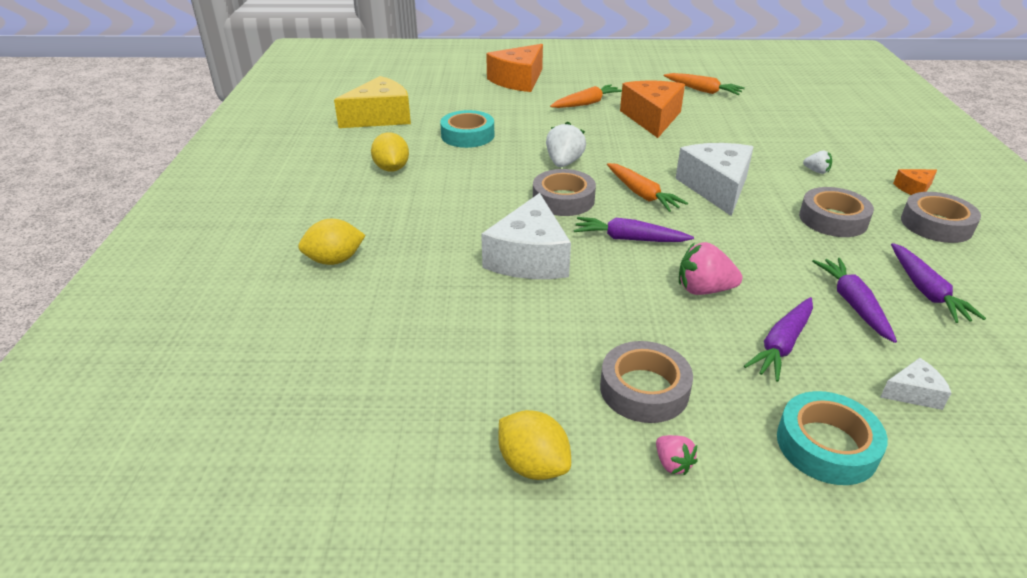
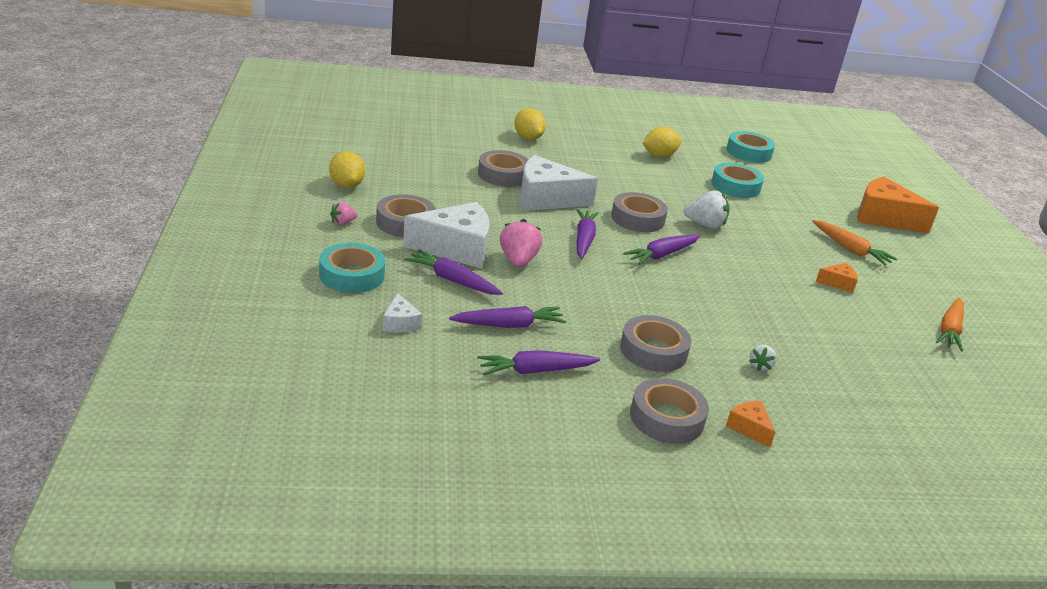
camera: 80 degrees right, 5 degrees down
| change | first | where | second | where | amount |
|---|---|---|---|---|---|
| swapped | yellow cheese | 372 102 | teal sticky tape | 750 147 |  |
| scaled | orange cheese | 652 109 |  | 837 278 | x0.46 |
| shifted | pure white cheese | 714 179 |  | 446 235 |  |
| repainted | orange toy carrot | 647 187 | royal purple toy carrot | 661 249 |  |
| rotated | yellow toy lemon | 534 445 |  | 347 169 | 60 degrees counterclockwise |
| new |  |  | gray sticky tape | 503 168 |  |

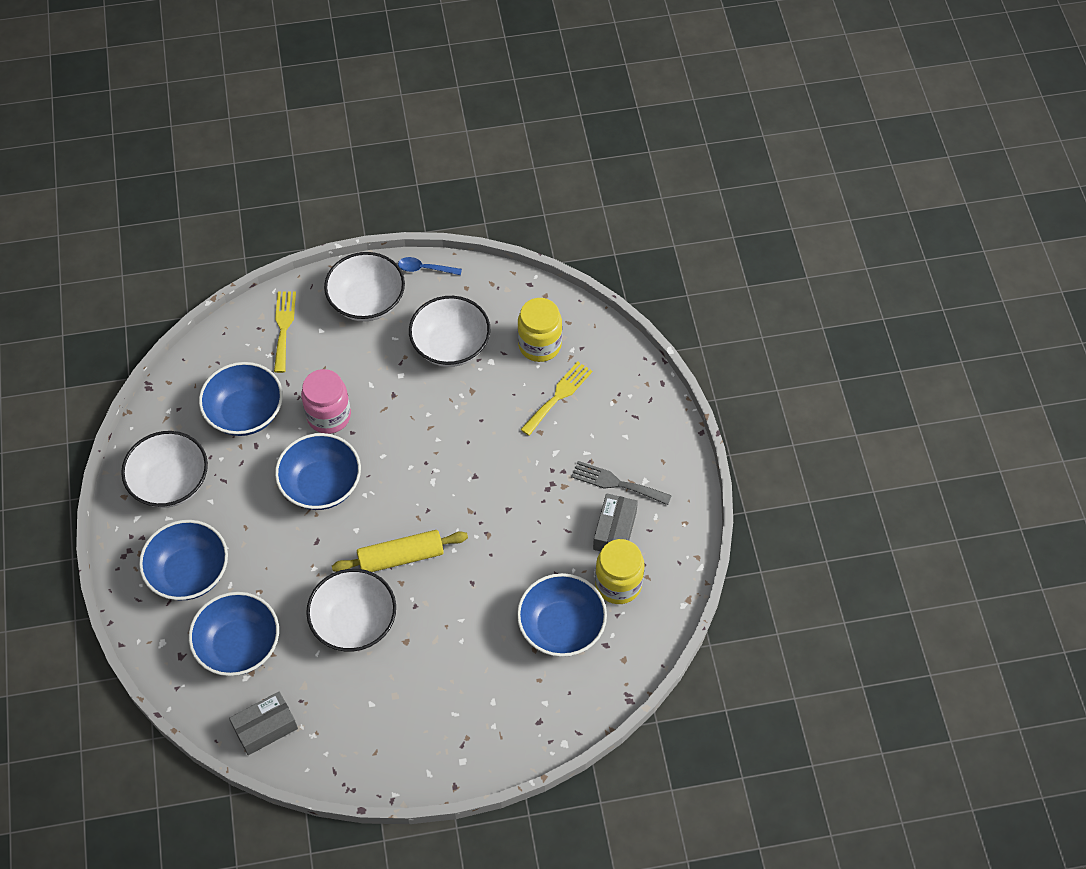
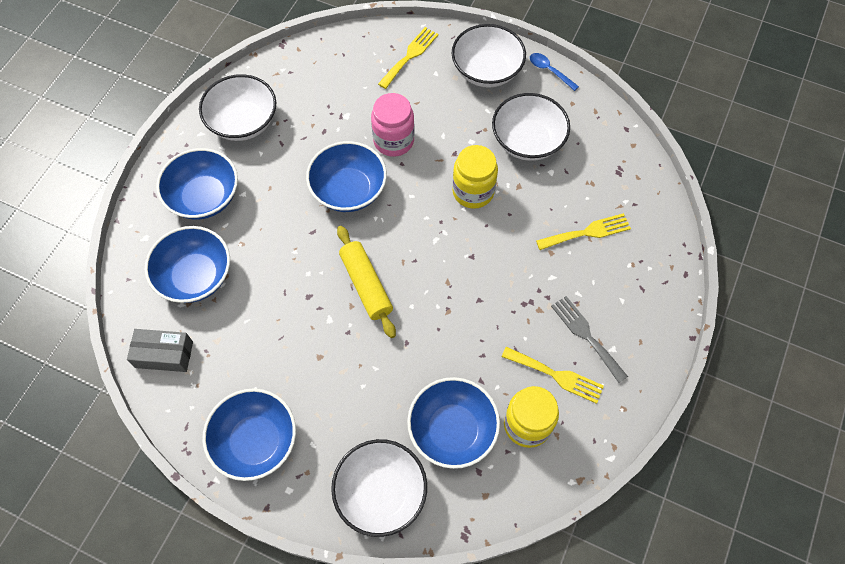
camera: 35 degrees right, 5 degrees up
| change | first | where | second | where | amount |
|---|---|---|---|---|---|
| shifted | yellow jar | 540 330 |  | 475 177 |  |
| shifted | cobalt serving bowl | 241 399 |  | 249 435 |  |
| swapped | gray package | 615 522 | yellow table fork | 553 375 |  |
| rotated | yellow pastry roller | 400 551 |  | 366 282 | 45 degrees clockwise |
| shifted | pure white serving bowl | 351 610 |  | 379 488 |  |

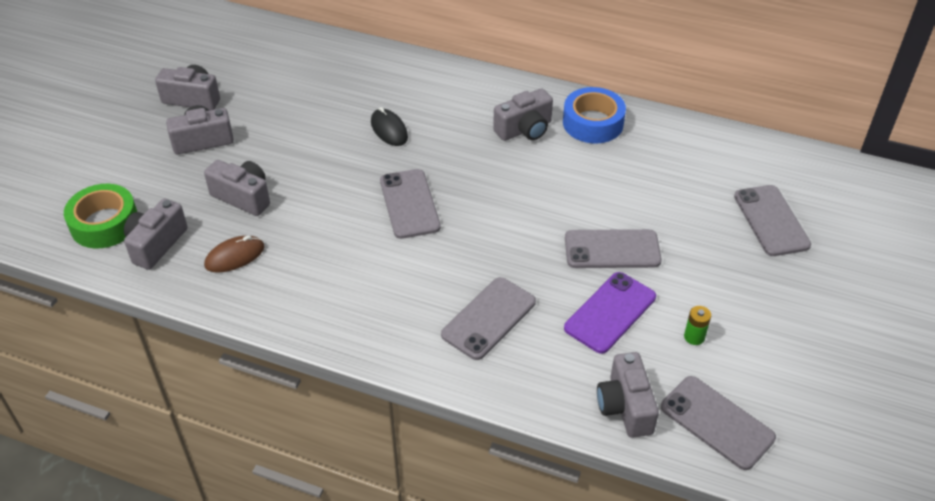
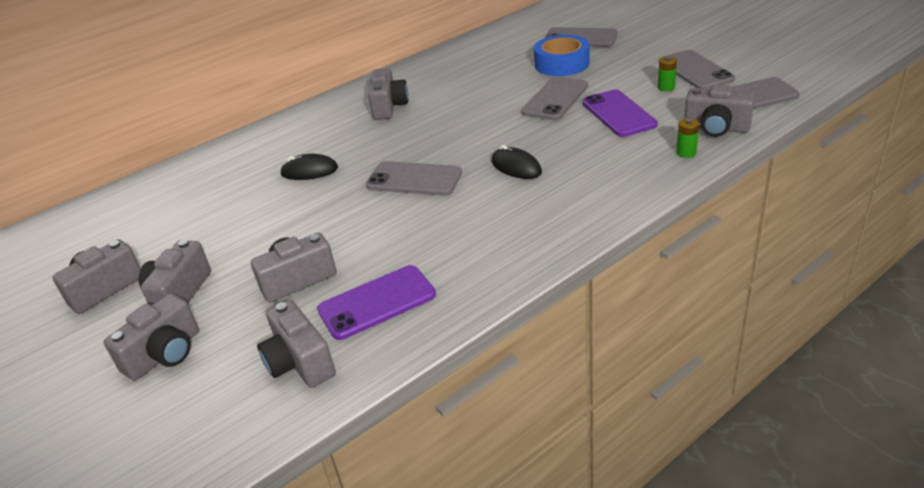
camera: 55 degrees left, 10 degrees down
| change | first | where | second | where | amount |
|---|---|---|---|---|---|
| shifted | cobalt sticky tape | 594 115 |  | 562 55 |  |
| gone | leaf-green sticky tape | 100 216 |  |  |  |
| swapped | brown mouse | 234 254 | royal purple phone | 376 302 |  |
| shifted | gray phone | 488 318 |  | 697 69 |  |
| new |  |  | leaf-green AA battery | 687 138 |  |
| new |  |  | black mouse | 517 162 |  |
| new |  |  | gray compact camera | 151 337 |  |

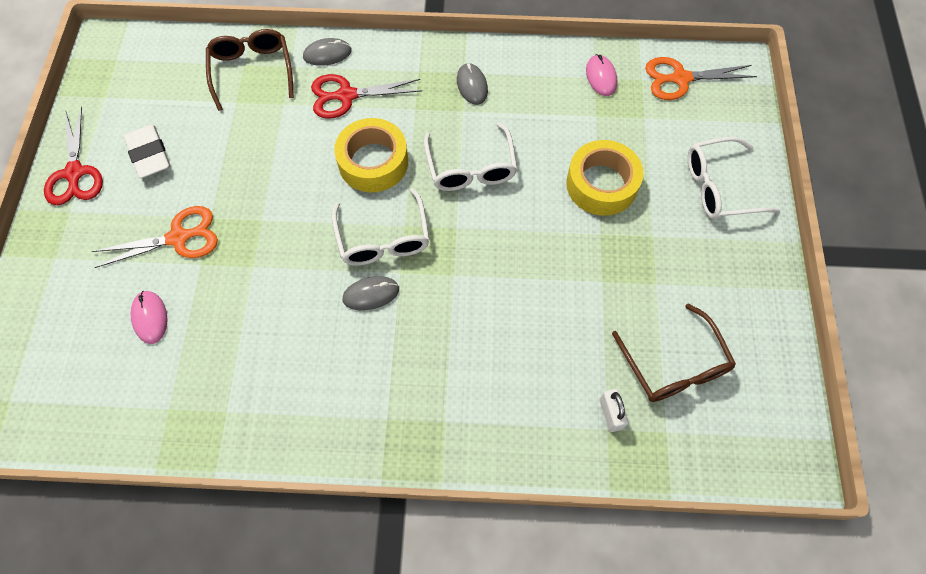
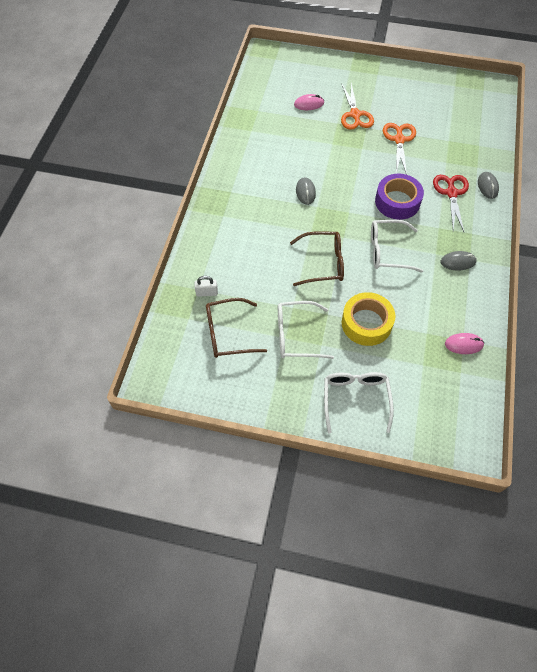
camera: 100 degrees right, 5 degrees down
| change | first | where | second | where | amount |
|---|---|---|---|---|---|
| shifted | brown spectacles | 250 70 |  | 317 258 |  |
| shifted | orange shears | 701 78 |  | 399 149 |  |
| gone | scarlet shears | 73 156 |  |  |  |
| repainted | yellow sticky tape | 371 155 | royal purple sticky tape | 399 197 |  |
| gone | pure white gum eraser | 147 151 |  |  |  |
| shifted | pure white spectacles | 381 226 |  | 306 330 |  |

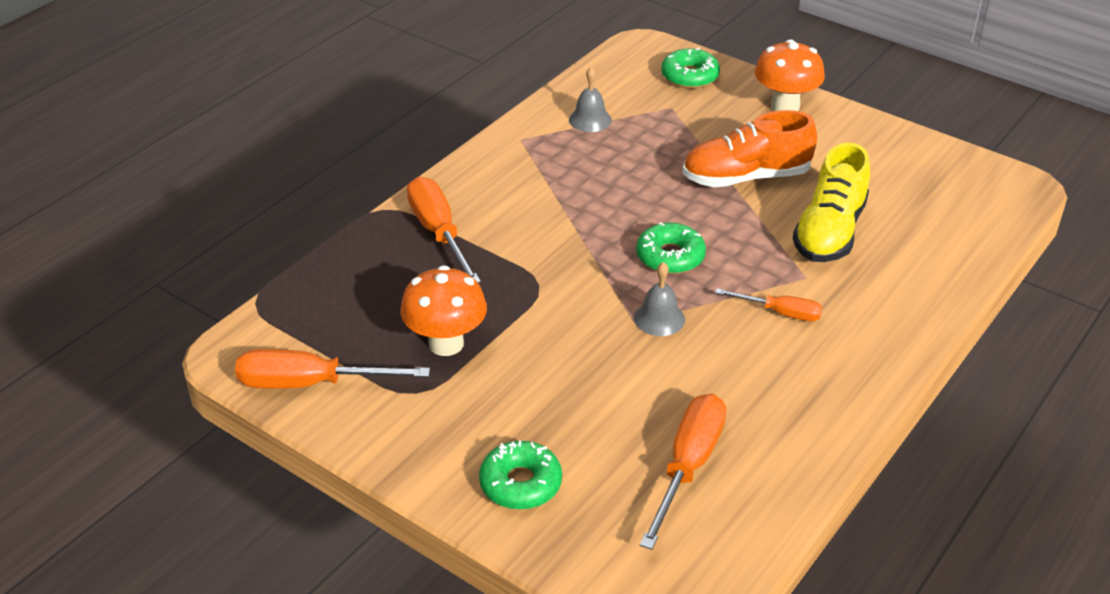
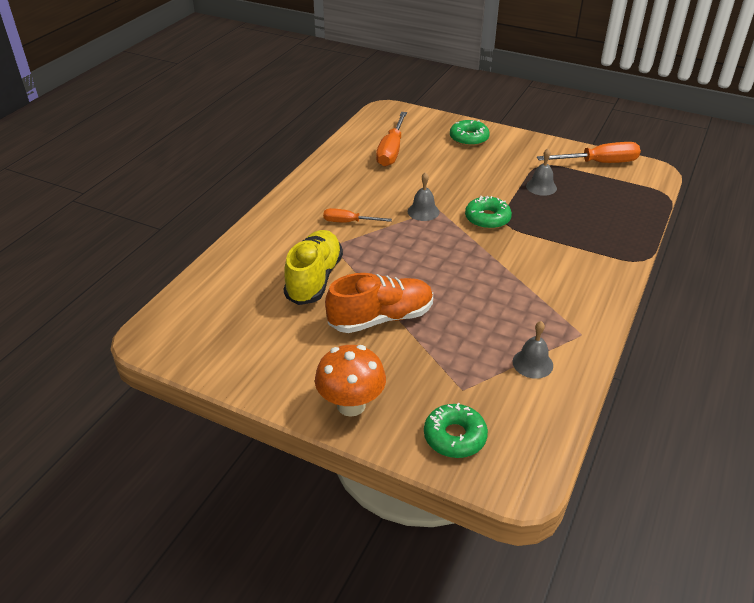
camera: 170 degrees right, 0 degrees up
| change | first | where | second | where | amount |
|---|---|---|---|---|---|
| gone | orange flat screwdriver | 444 230 |  |  |  |
| shifted | leaf-green glazed donut | 671 248 |  | 488 212 |  |
| swapped | orange fungus | 444 310 | gray bell | 541 172 |  |

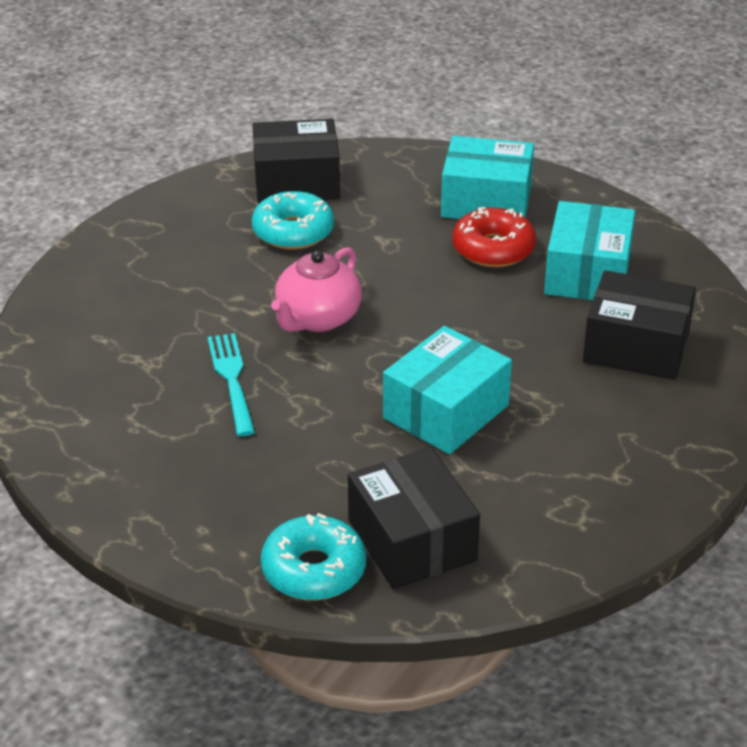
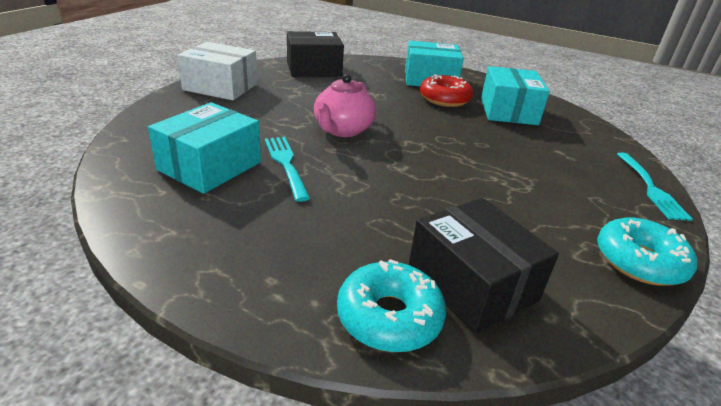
camera: 10 degrees left, 5 degrees down
| change | first | where | second | where | amount |
|---|---|---|---|---|---|
| shifted | teal glazed donut | 293 220 |  | 647 251 |  |
| gone | black package | 639 325 |  |  |  |
| shifted | teal package | 447 390 |  | 204 148 |  |
| new |  |  | pure white package | 217 71 |  |
| new |  |  | teal table fork | 655 186 |  |

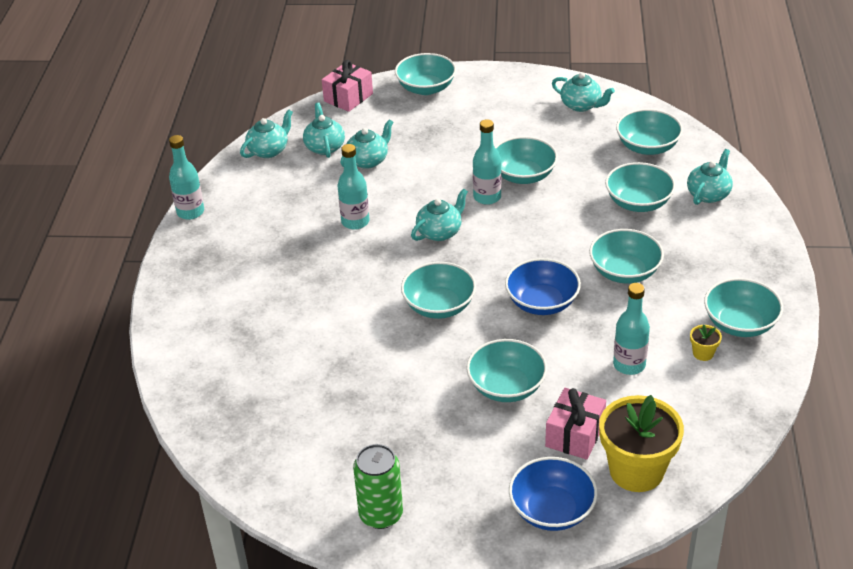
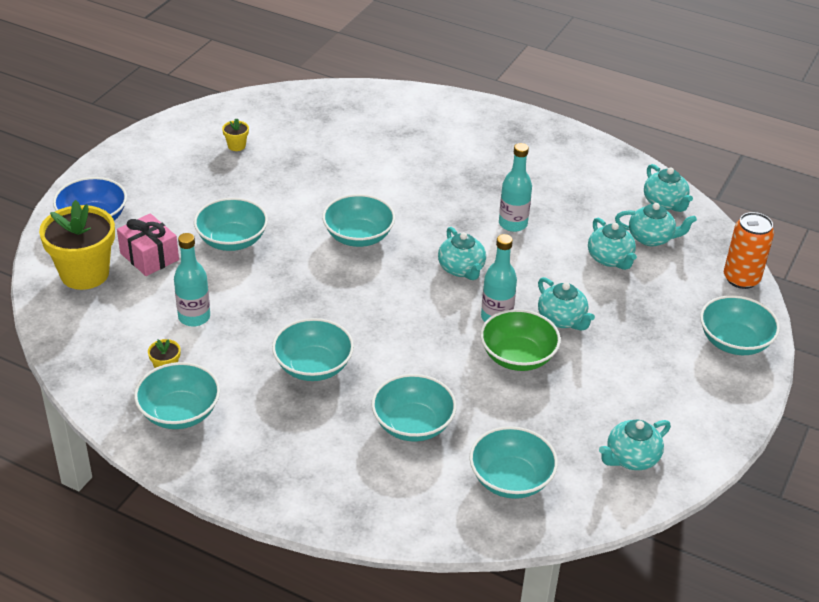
camera: 110 degrees right, 0 degrees up
| change | first | where | second | where | amount |
|---|---|---|---|---|---|
| swapped | rose-pink gift | 347 86 | orange soda can | 749 250 |  |
| gone | teal drink bottle | 186 177 |  |  |  |
| repainted | teal serving bowl | 526 160 | leaf-green serving bowl | 520 340 |  |
| shifted | teal tea pot | 710 177 |  | 566 304 |  |
| gone | cobalt serving bowl | 543 286 |  |  |  |
| gone | leaf-green soda can | 378 486 |  |  |  |
| new |  |  | yellow plant pot | 235 135 |  |

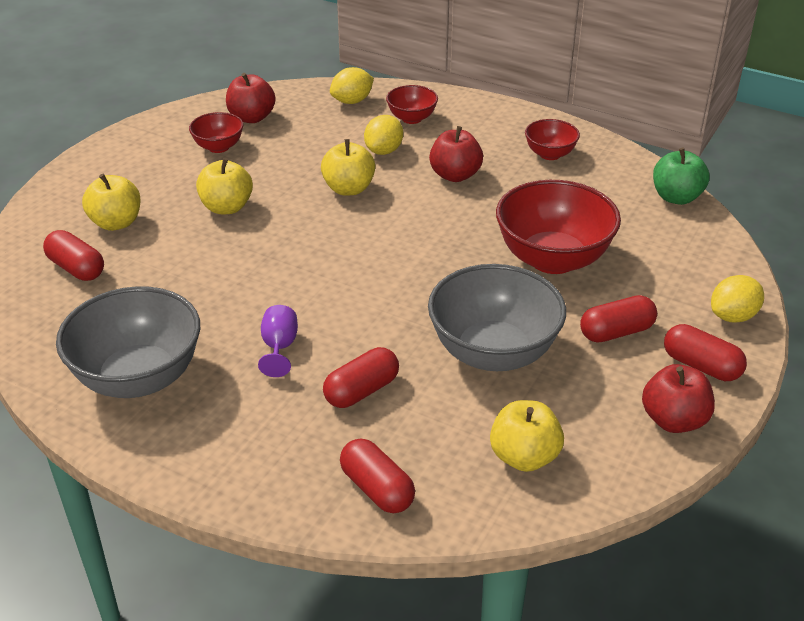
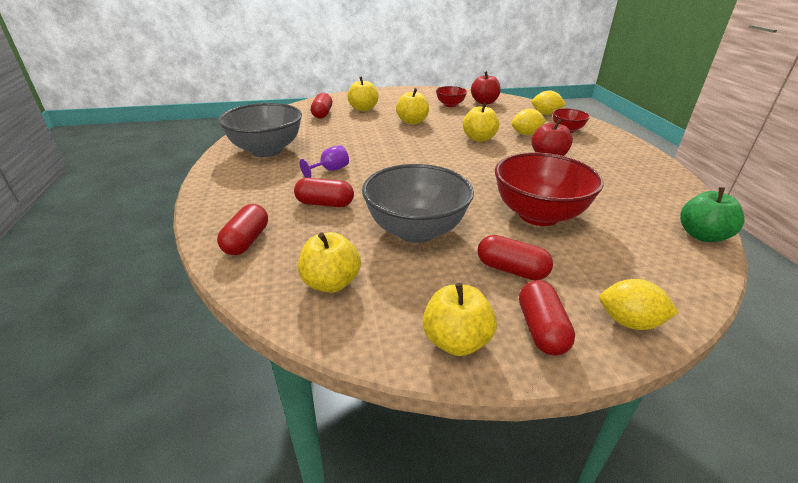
camera: 50 degrees right, 5 degrees down
| change | first | where | second | where | amount |
|---|---|---|---|---|---|
| gone | scarlet serving bowl | 552 139 |  |  |  |
| repainted | scarlet toy apple | 678 398 | yellow toy apple | 460 319 |  |

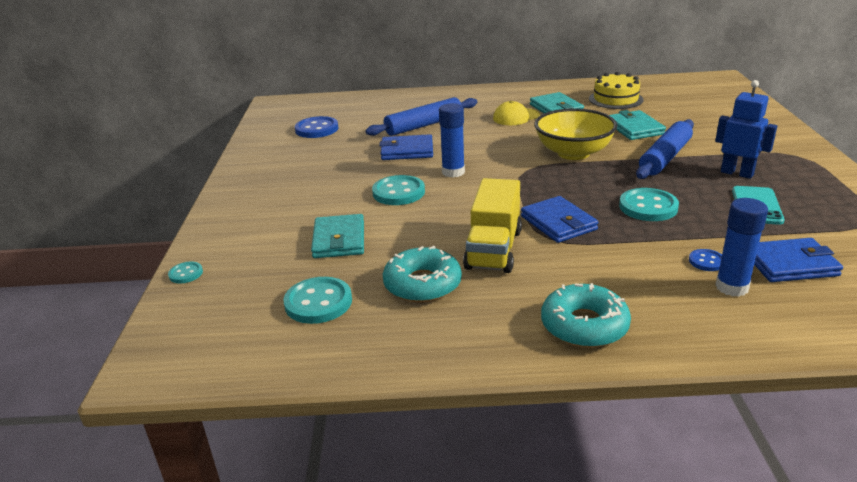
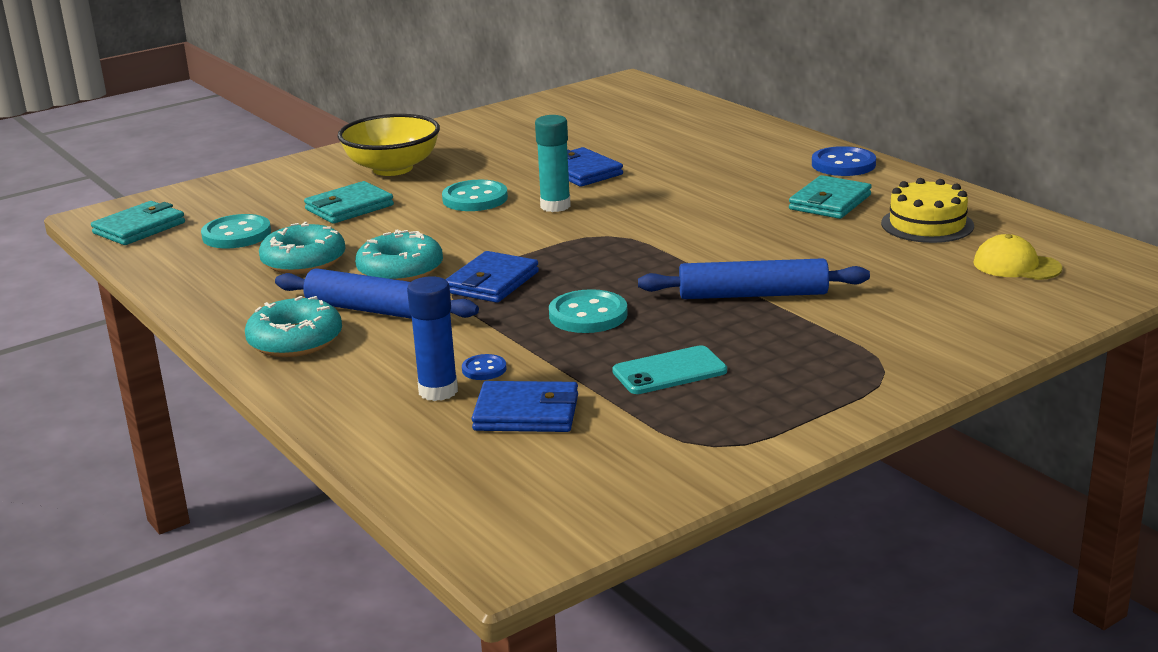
camera: 55 degrees right, 5 degrees down
| change | first | where | second | where | amount |
|---|---|---|---|---|---|
| gone | cobalt toy robot | 746 129 |  |  |  |
| shifted | cobalt pastry roller | 421 116 |  | 377 293 |  |
| shifted | yellow baseball cap | 516 113 |  | 1017 257 |  |
| repainted | cobalt glue stick | 452 140 | teal glue stick | 553 163 |  |
| shifted | yellow serving bowl | 576 134 |  | 388 145 |  |
| shifted | teal billfold | 637 125 |  | 138 223 |  |
| shifted | cobalt sewing button | 316 127 |  | 844 161 |  |
| swapped | yellow lorry | 492 225 | teal glazed donut | 399 256 |  |
| rotated | cobalt billfold | 798 260 |  | 525 406 | 45 degrees counterclockwise |
| gone | teal sewing button | 185 272 |  |  |  |

